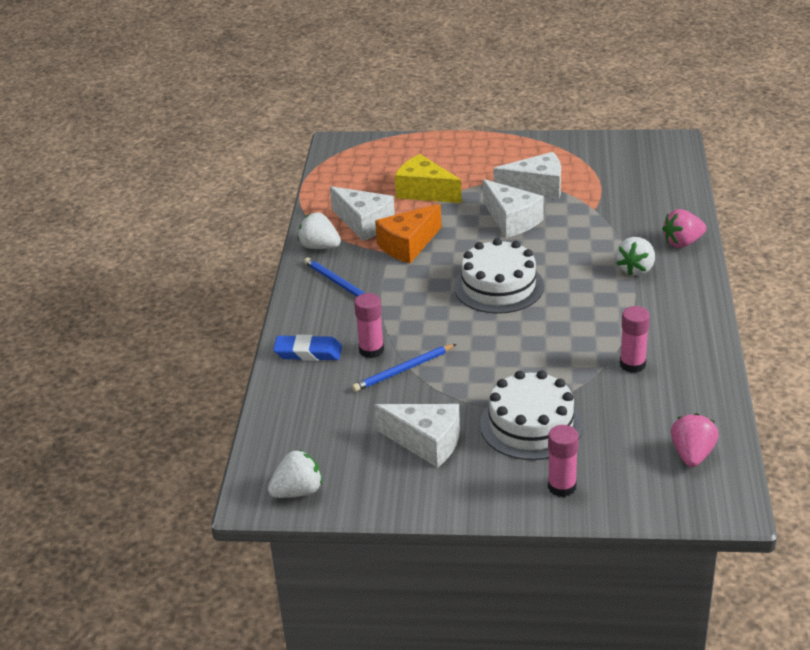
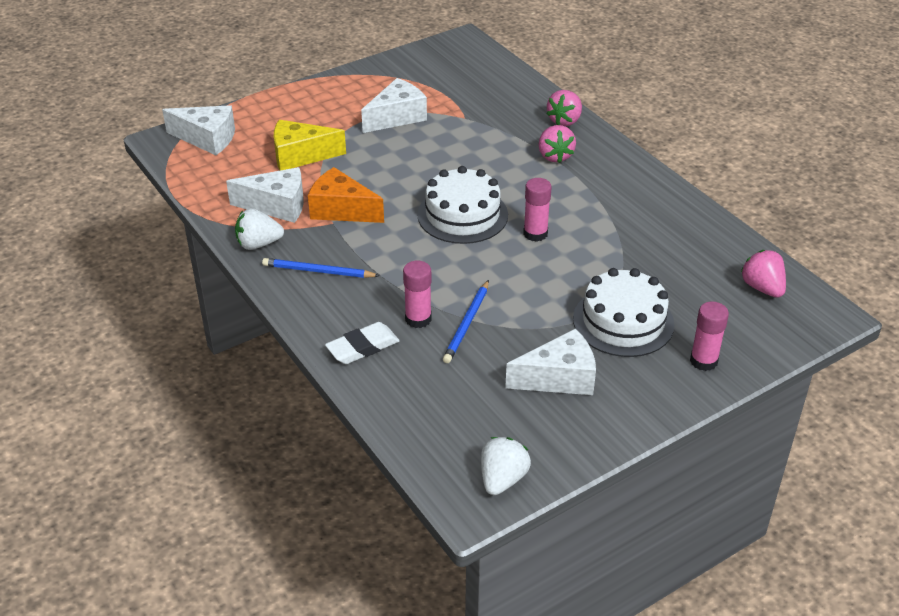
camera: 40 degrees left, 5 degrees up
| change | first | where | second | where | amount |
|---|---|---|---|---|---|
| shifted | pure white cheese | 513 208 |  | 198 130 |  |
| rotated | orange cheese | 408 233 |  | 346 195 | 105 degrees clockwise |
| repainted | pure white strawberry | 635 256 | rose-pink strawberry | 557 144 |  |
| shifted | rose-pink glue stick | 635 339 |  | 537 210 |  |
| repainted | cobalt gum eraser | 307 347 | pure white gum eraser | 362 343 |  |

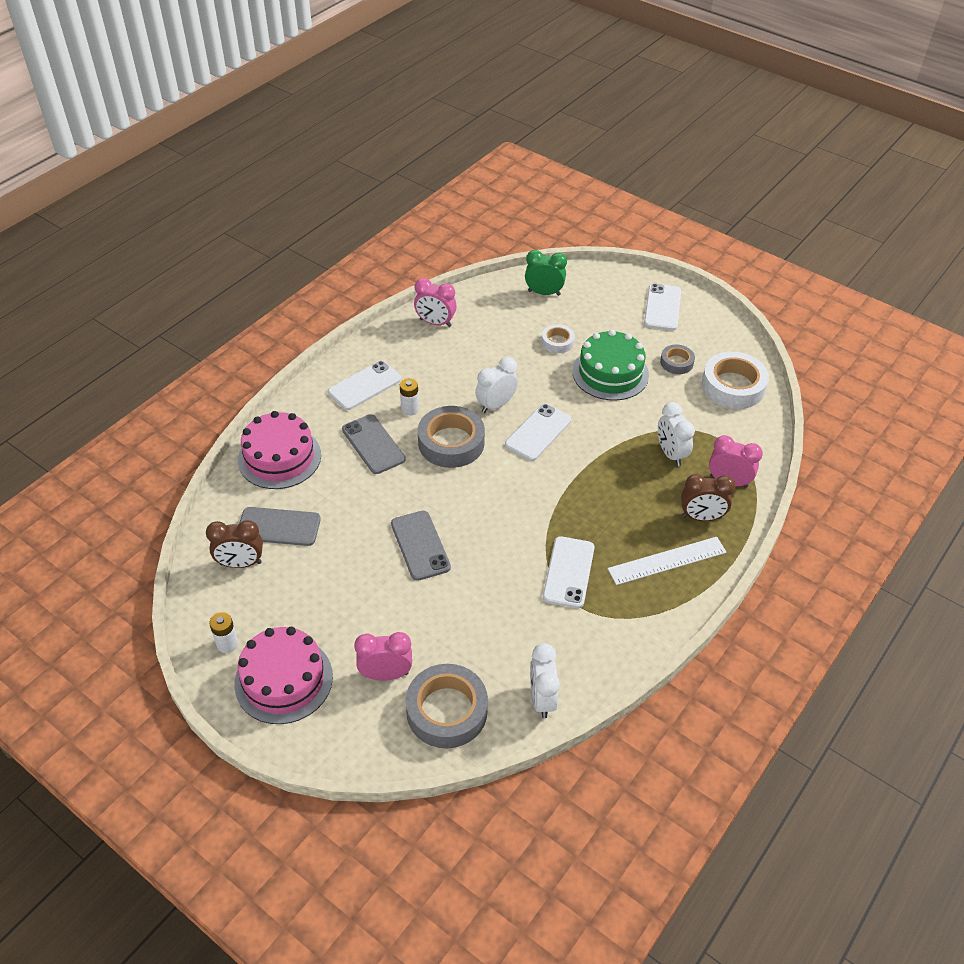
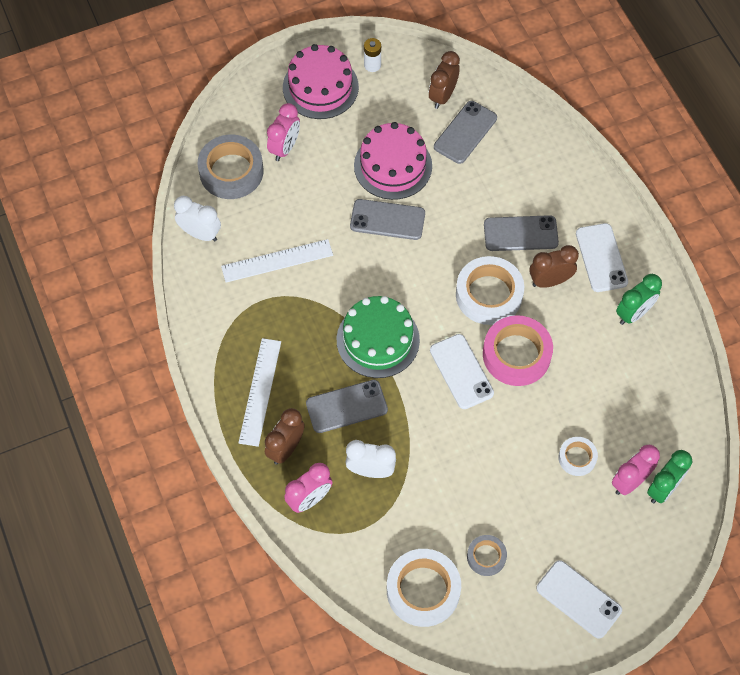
camera: 120 degrees right, 15 degrees up
| change | first | where | second | where | amount |
|---|---|---|---|---|---|
| shifted | rose-pink alarm clock | 435 302 |  | 636 470 |  |
| shifted | leaf-green layer cake | 610 365 |  | 378 337 |  |
| swapped | pure white alarm clock | 496 385 | rose-pink sticky tape | 518 350 |  |
| swapped | pure white AA battery | 409 397 | brown alarm clock | 554 266 |  |
| repainted | gray sticky tape | 451 437 | pure white sticky tape | 490 290 |  |
| shifted | rose-pink layer cake | 279 450 |  | 393 161 |  |
| gone | pure white phone | 568 572 |  |  |  |
| new |  |  | pure white straightedge | 277 261 |  |
| new |  |  | leaf-green alarm clock | 639 299 |  |
| new |  |  | gray phone | 347 406 |  |

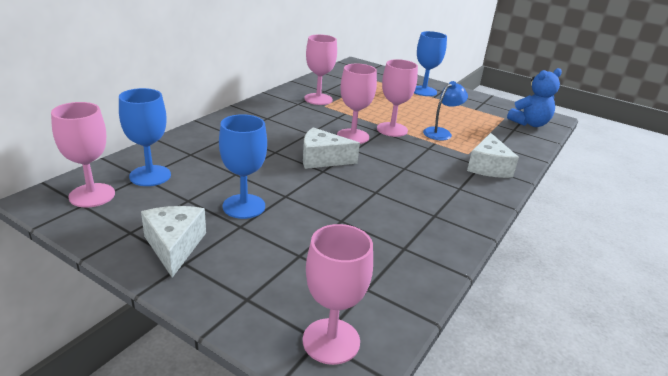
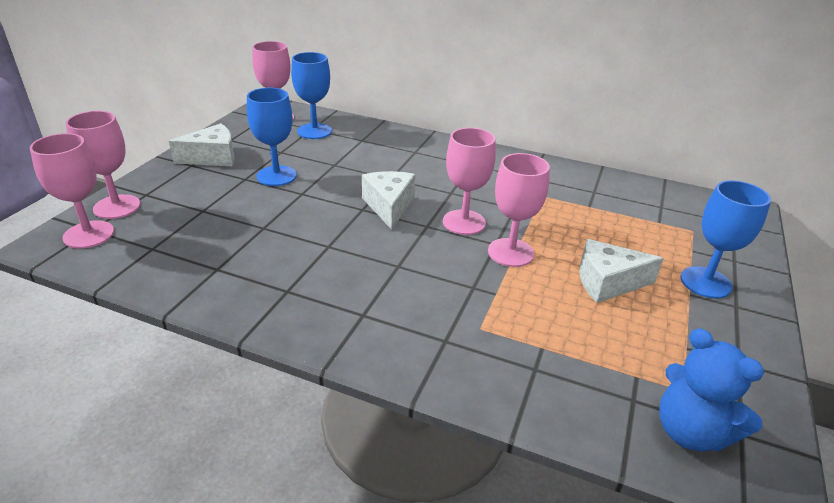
camera: 80 degrees right, 5 degrees up
| change | first | where | second | where | amount |
|---|---|---|---|---|---|
| shifted | rose-pink chalice | 320 69 |  | 102 165 |  |
| gone | cobalt lamp | 445 111 |  |  |  |
| shifted | pure white cheese | 493 155 |  | 621 271 |  |

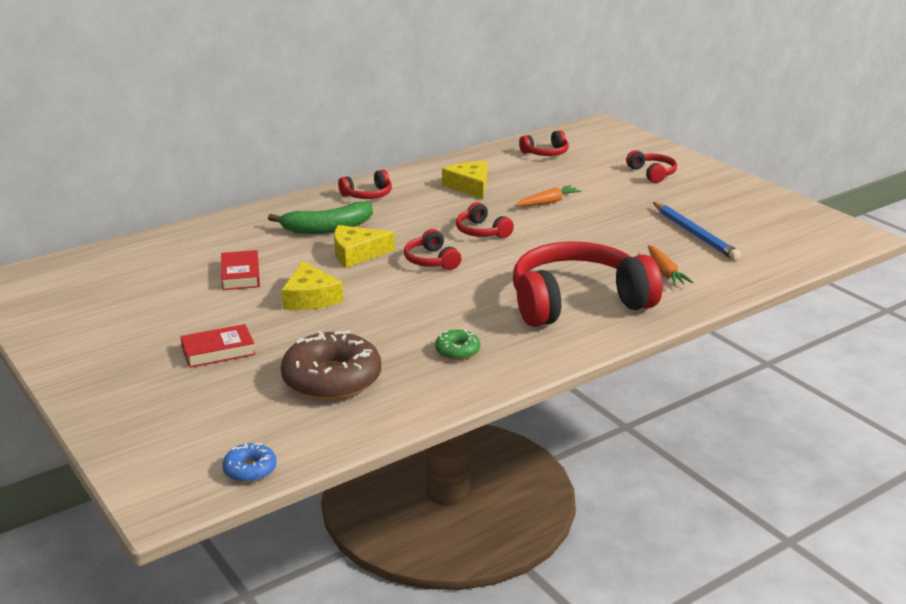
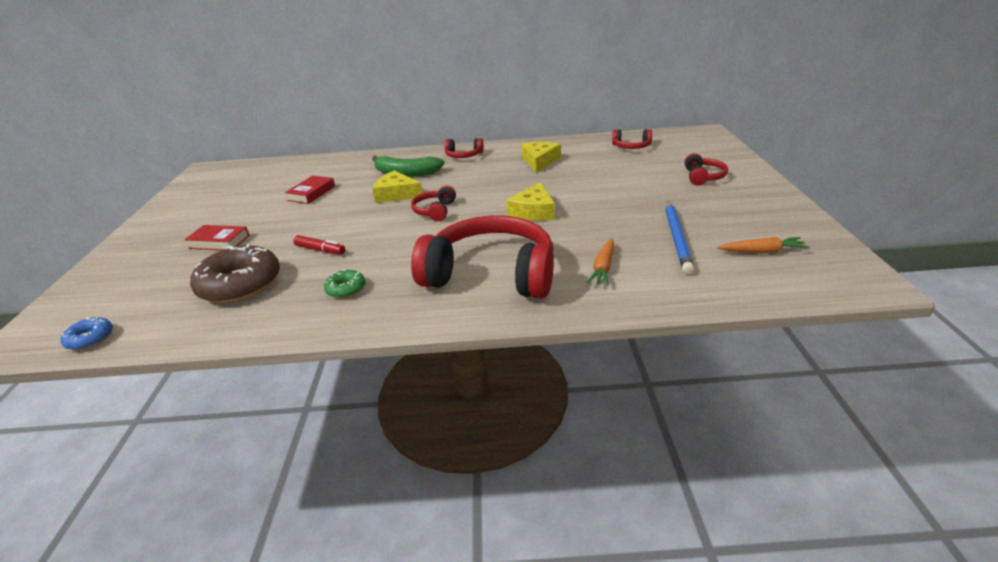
camera: 35 degrees right, 5 degrees up
| change | first | where | second | where | amount |
|---|---|---|---|---|---|
| shifted | orange toy carrot | 548 196 |  | 763 245 |  |
| gone | scarlet headset | 485 220 |  |  |  |
| shifted | yellow cheese | 312 285 |  | 531 201 |  |
| new |  |  | scarlet marker pen | 319 245 |  |

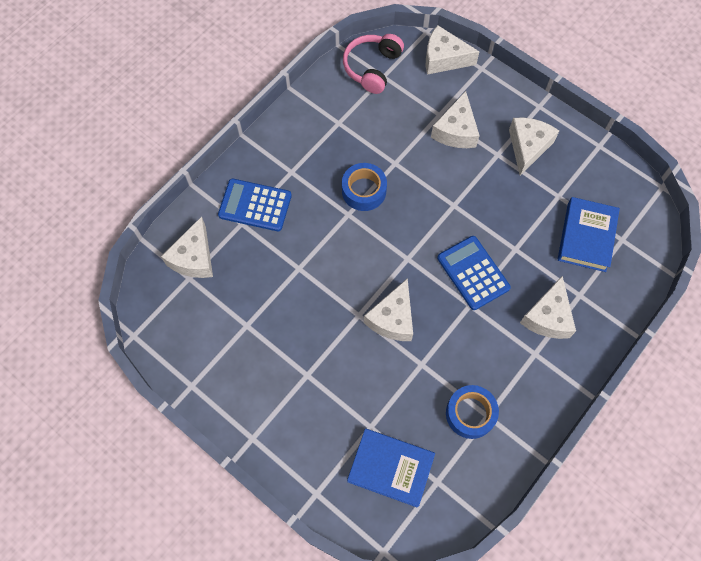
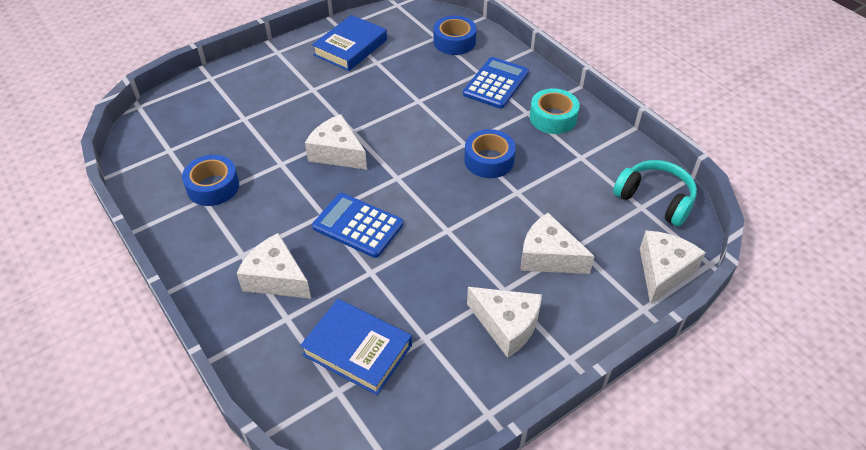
camera: 105 degrees right, 20 degrees down
| change | first | where | second | where | amount |
|---|---|---|---|---|---|
| repainted | rose-pink headset | 373 64 | teal headset | 655 193 |  |
| swapped | pure white cheese | 187 247 | cobalt sticky tape | 455 35 |  |
| rotated | cobalt adding machine | 474 273 |  | 358 225 | 135 degrees counterclockwise |
| shifted | cobalt hardcover | 391 468 |  | 349 43 |  |
| new |  |  | teal sticky tape | 554 111 |  |

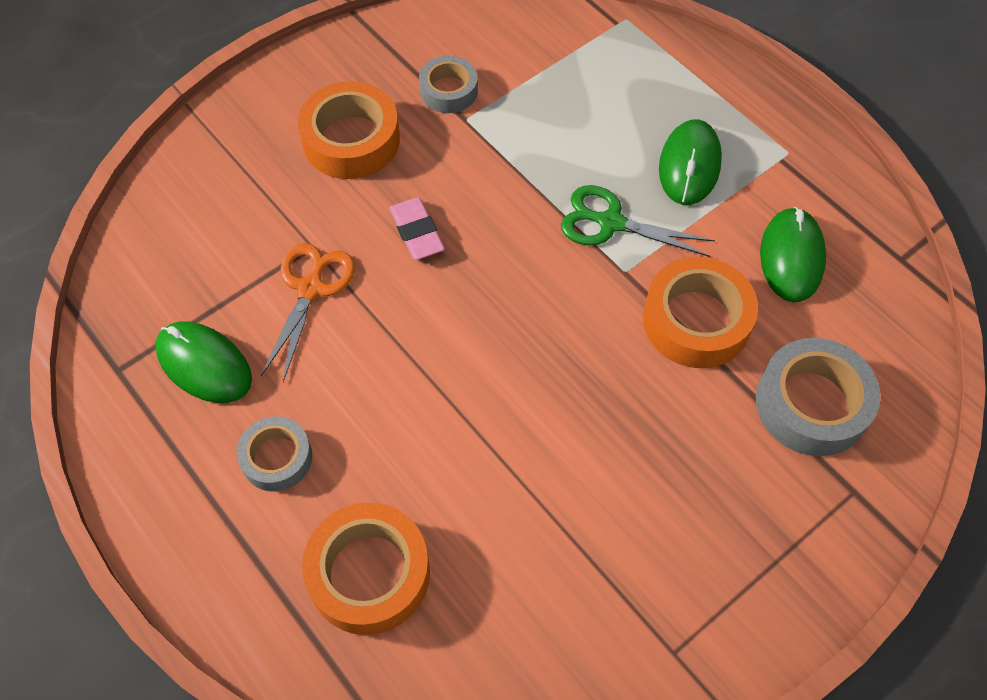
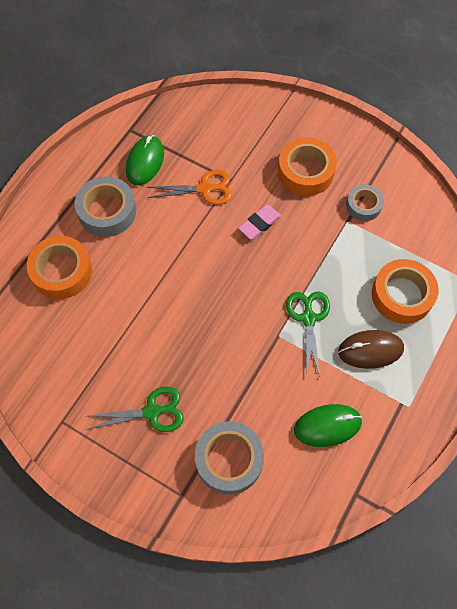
camera: 70 degrees right, 5 degrees up
| change | first | where | second | where | amount |
|---|---|---|---|---|---|
| repainted | leaf-green mouse | 690 162 | brown mouse | 371 349 |  |
| shifted | orange sticky tape | 700 312 |  | 405 291 |  |
| scaled | gray sticky tape | 274 453 |  | 105 206 | x1.63 |
| new |  |  | leaf-green shears | 135 409 |  |

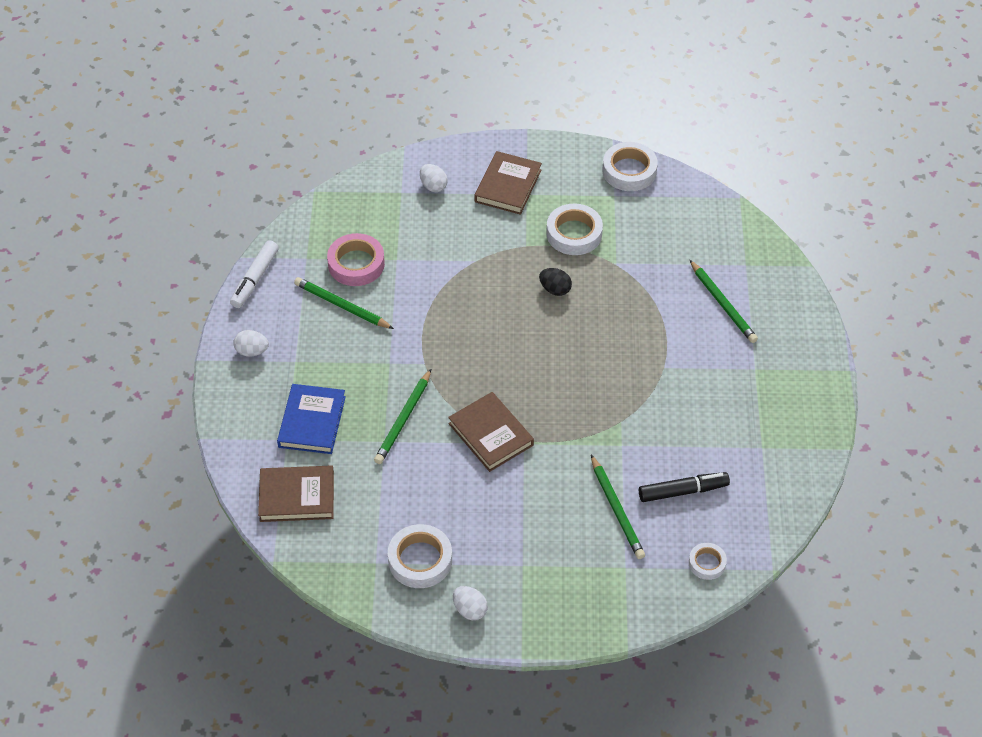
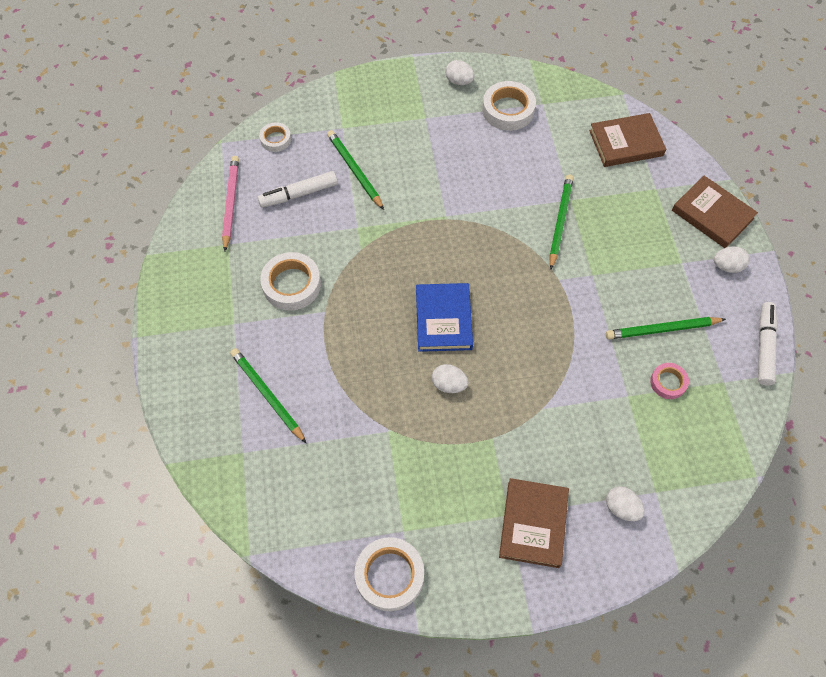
camera: 170 degrees right, 10 degrees up
| change | first | where | second | where | amount |
|---|---|---|---|---|---|
| shifted | pure white sticky tape | 574 229 |  | 290 281 |  |
| scaled | rose-pink sticky tape | 356 259 |  | 669 381 | x0.58 |
| repainted | black toy egg | 555 282 | pure white toy egg | 450 378 |  |
| rotated | leaf-green lead pencil | 344 303 |  | 666 328 | 150 degrees clockwise |
| shifted | cobalt hardcover | 311 419 |  | 444 317 |  |
| shifted | brown hardcover | 491 432 |  | 715 212 |  |
| repainted | black marker pen | 684 487 | pure white marker pen | 297 189 |  |
| new |  |  | rose-pink lead pencil | 230 204 |  |

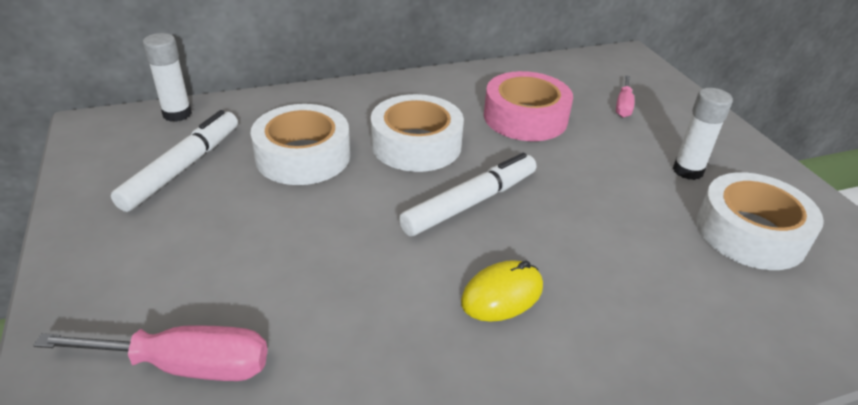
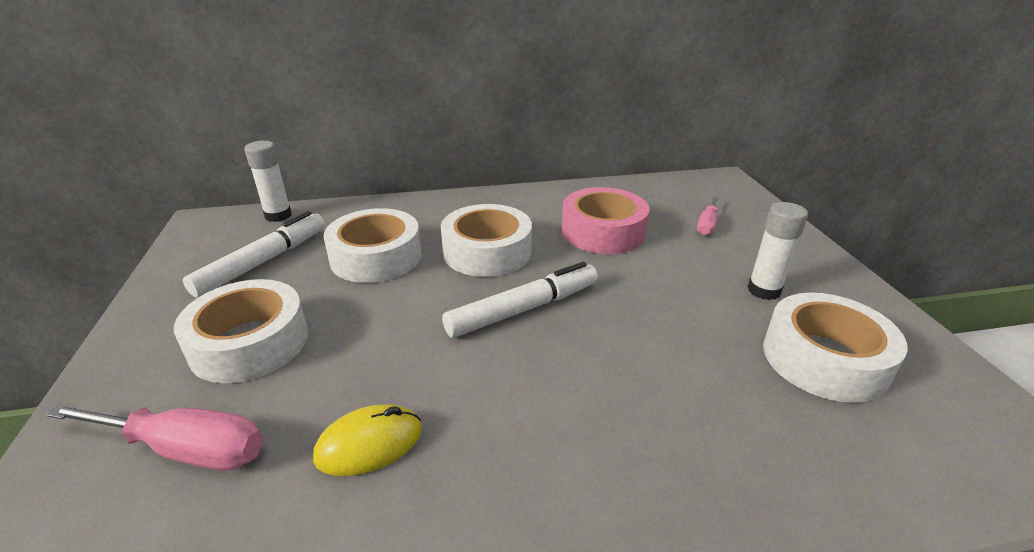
camera: 10 degrees right, 5 degrees down
| change | first | where | second | where | amount |
|---|---|---|---|---|---|
| shifted | yellow mouse | 502 291 |  | 367 440 |  |
| new |  |  | pure white sticky tape | 241 331 |  |

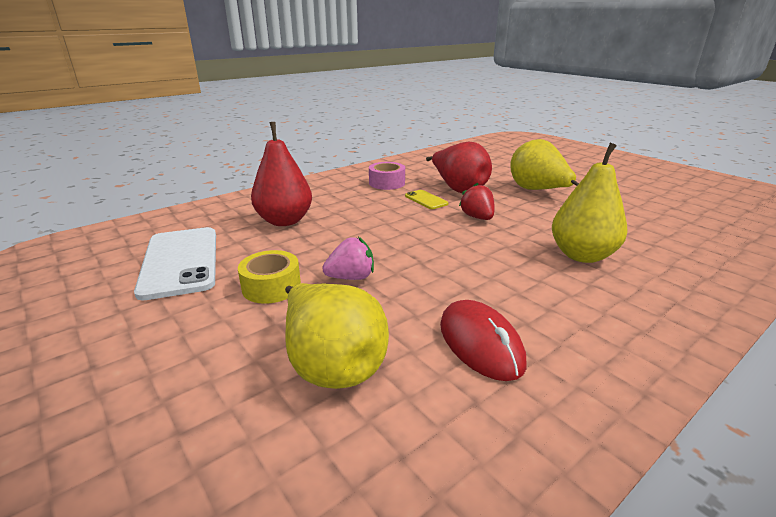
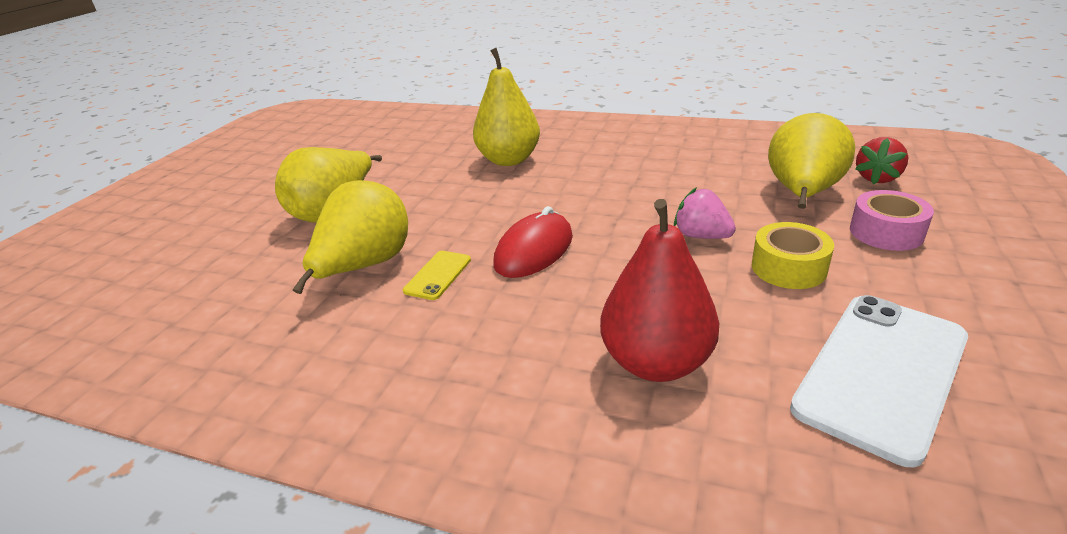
camera: 120 degrees left, 5 degrees up
| change | first | where | second | where | amount |
|---|---|---|---|---|---|
| repainted | scarlet pear fruit | 459 167 | yellow pear fruit | 350 237 |  |
| shifted | rose-pink sticky tape | 387 176 |  | 892 220 |  |
| shifted | scarlet strawberry | 477 201 |  | 881 161 |  |
| shifted | scarlet mouse | 483 340 |  | 533 242 |  |

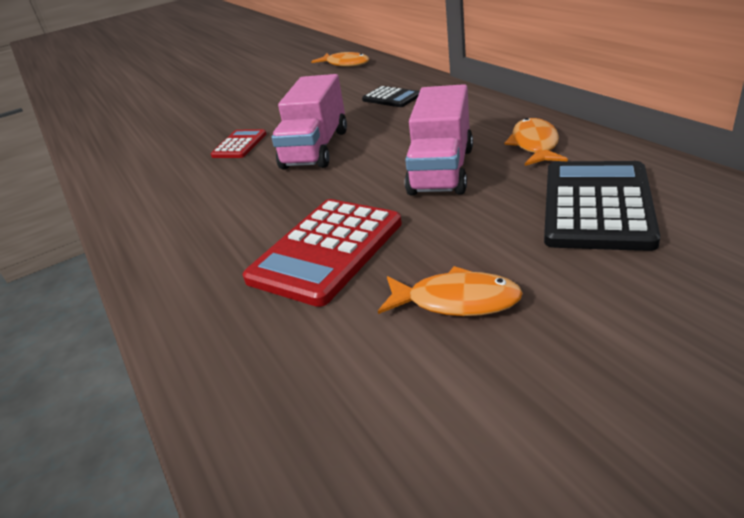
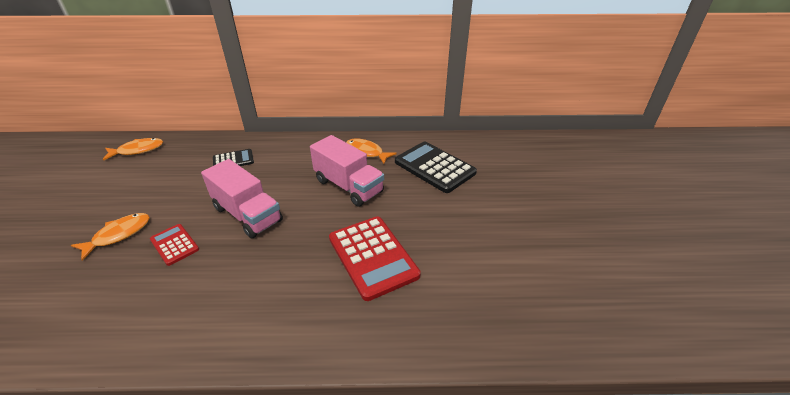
camera: 65 degrees left, 5 degrees up
| change | first | where | second | where | amount |
|---|---|---|---|---|---|
| shifted | orange fish figure | 450 291 |  | 110 237 |  |

